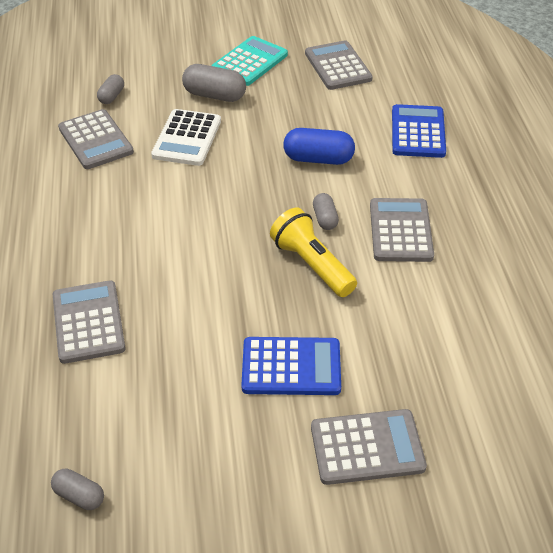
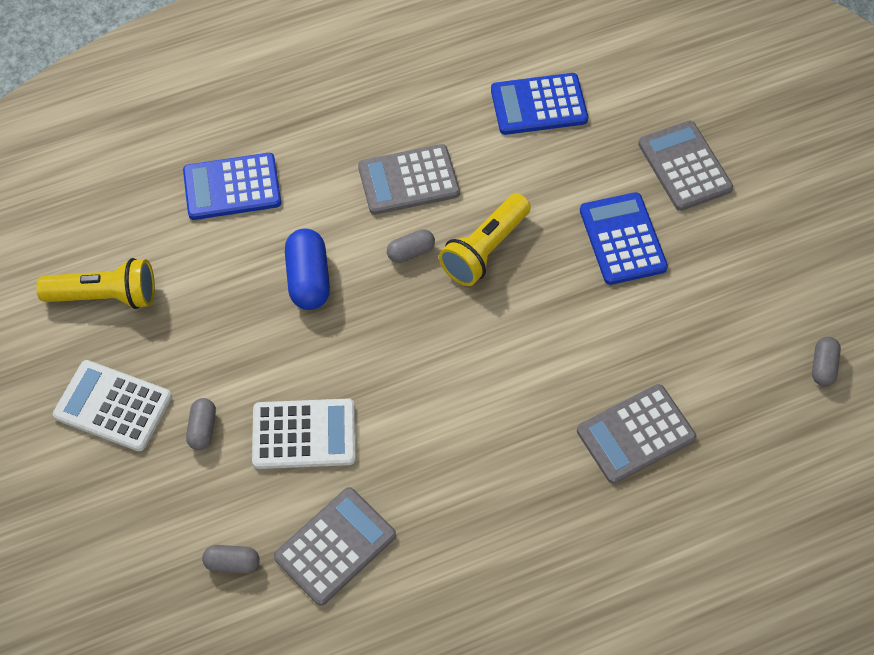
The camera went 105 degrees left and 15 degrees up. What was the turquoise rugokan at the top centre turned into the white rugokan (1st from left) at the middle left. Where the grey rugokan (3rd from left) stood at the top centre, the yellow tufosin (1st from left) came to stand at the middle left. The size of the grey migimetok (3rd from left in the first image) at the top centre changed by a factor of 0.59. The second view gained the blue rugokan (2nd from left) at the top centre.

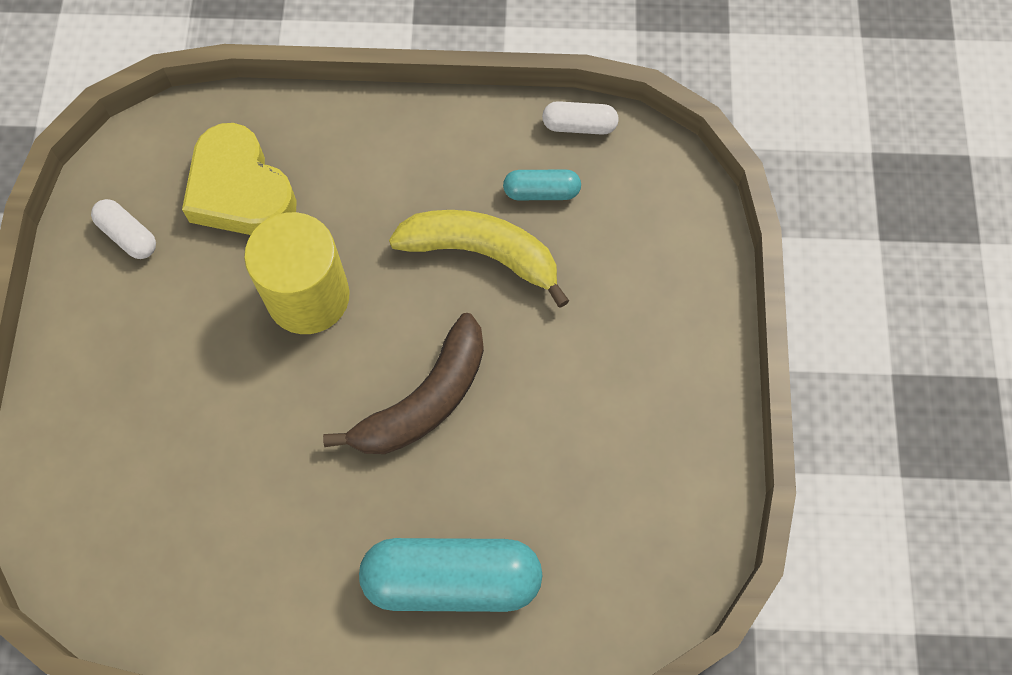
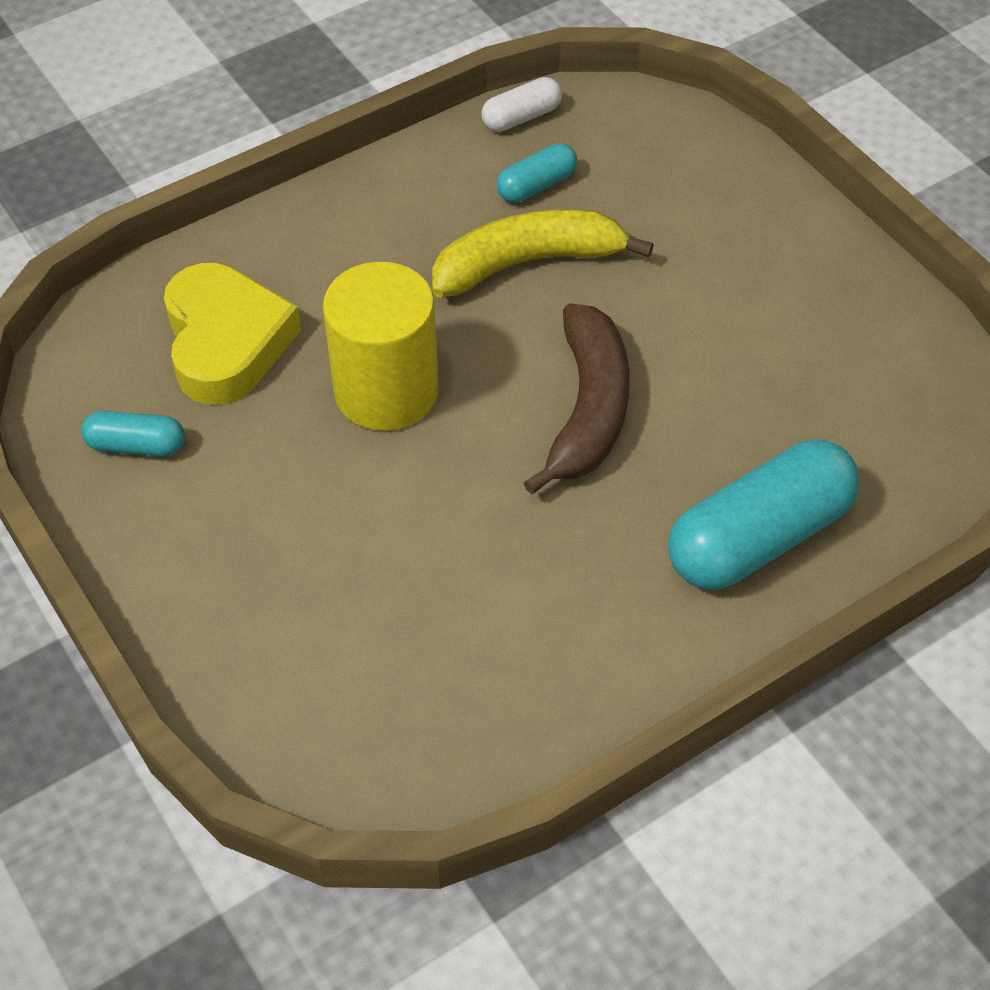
The camera went 35 degrees left and 15 degrees down. The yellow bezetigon at the top left ended up facing another way, 120 degrees counterclockwise from before. What was the white migimetok (1st from left) at the middle left turned into the turquoise migimetok (1st from left) at the middle left.

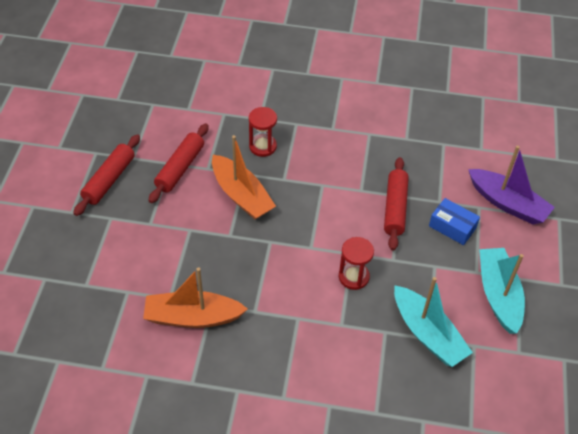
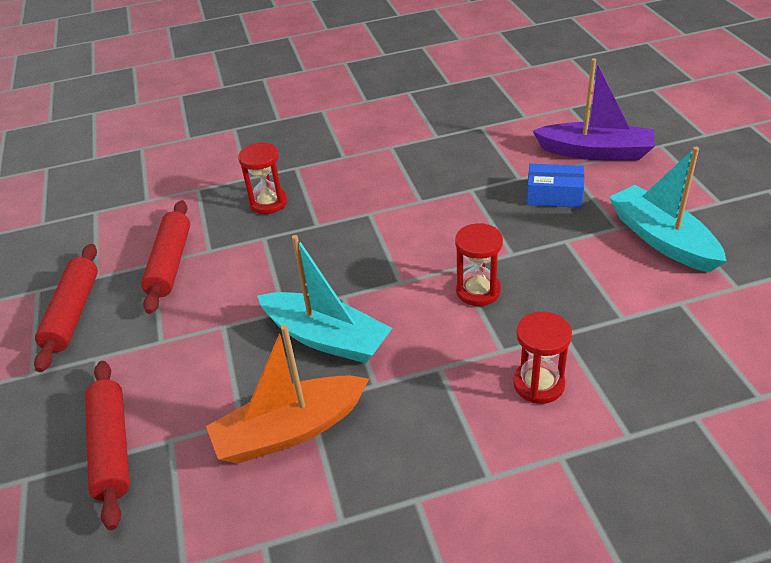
The camera went 20 degrees left and 10 degrees down. The second view lost the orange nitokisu (2nd from left) at the centre. The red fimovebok (3rd from left in the first image) ended up elsewhere, having gone from the middle right to the bottom left. The turquoise nitokisu (1st from left) ended up elsewhere, having gone from the bottom right to the centre. The second view gained the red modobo (3rd from left) at the middle right.

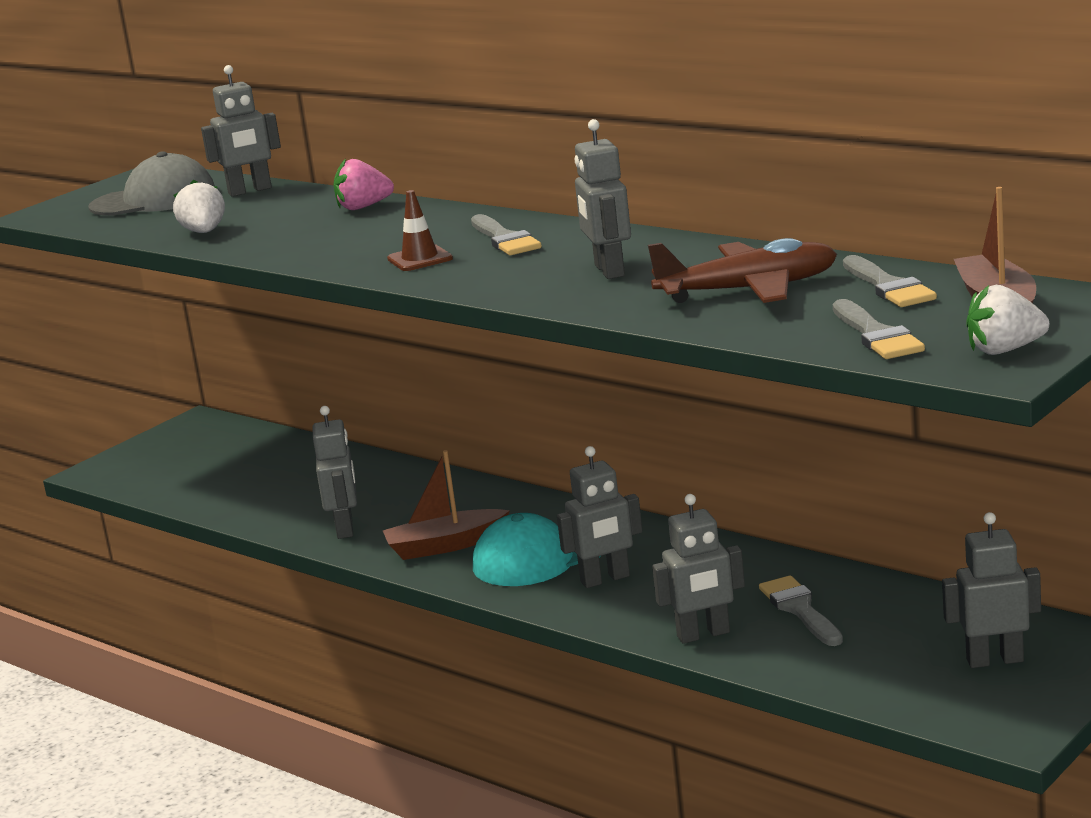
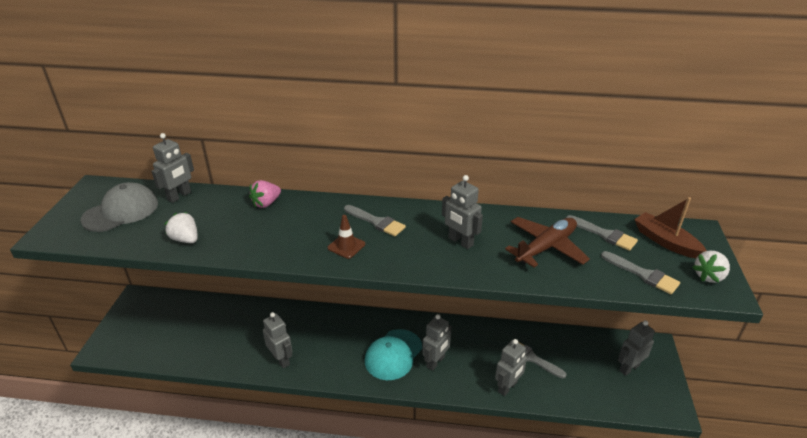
The camera went 35 degrees left and 15 degrees up. The second view lost the brown nitokisu (1st from left) at the centre.

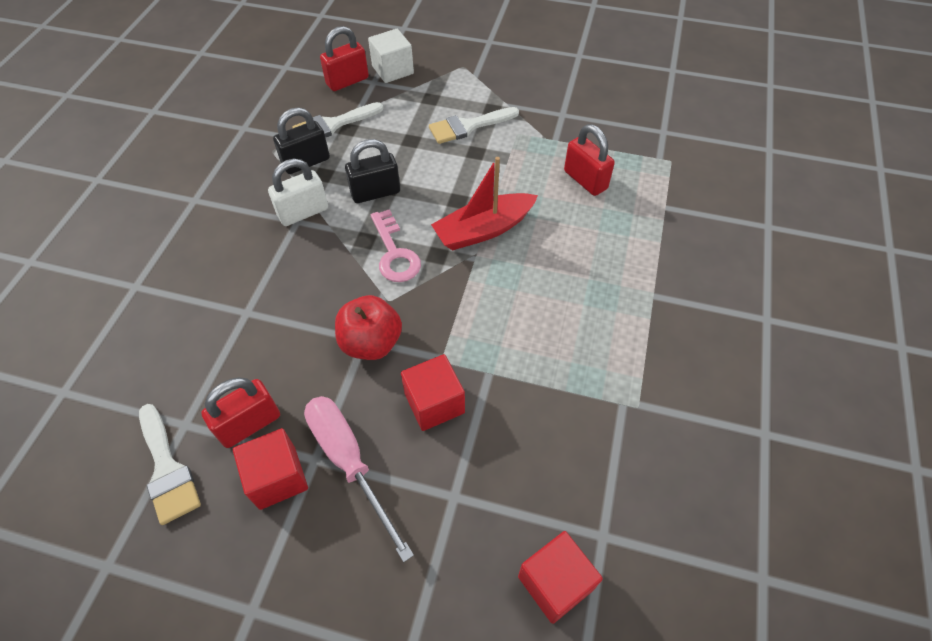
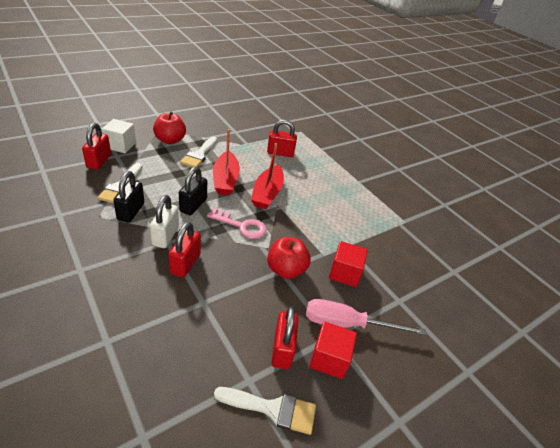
The camera went 55 degrees left and 15 degrees down. The second view lost the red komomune (3rd from left) at the bottom centre. The second view gained the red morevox (1st from left) at the top left. The second view gained the red nitokisu (1st from left) at the centre. The second view gained the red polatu (2nd from left) at the middle left.

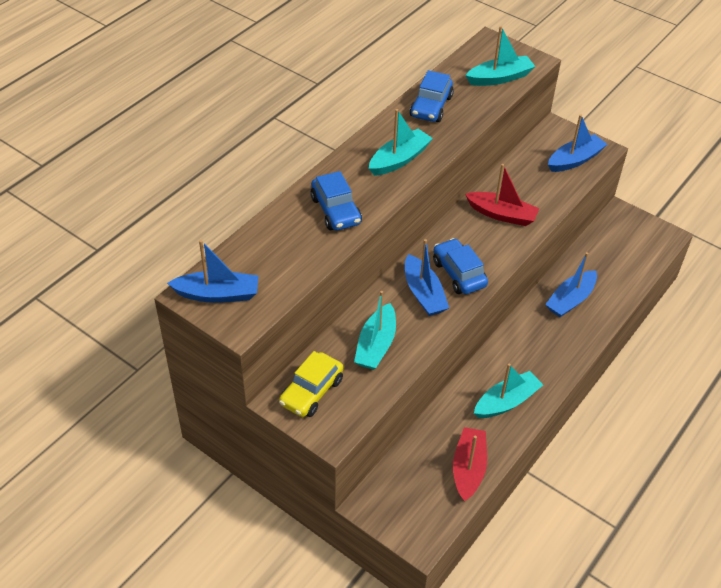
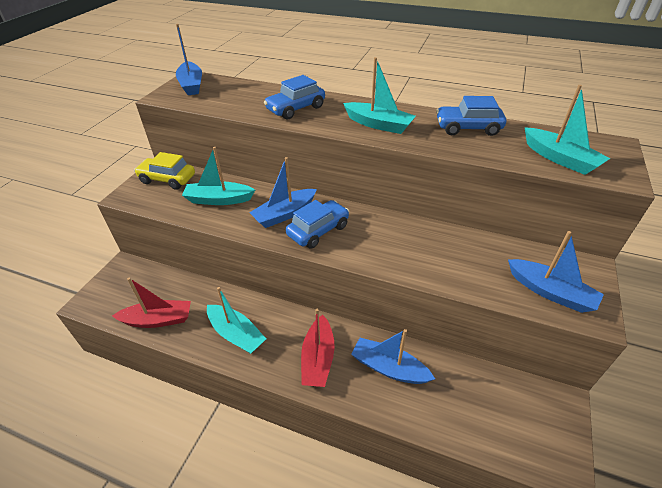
The camera went 75 degrees right and 5 degrees down. The red nitokisu (2nd from left) ended up elsewhere, having gone from the top right to the bottom centre.

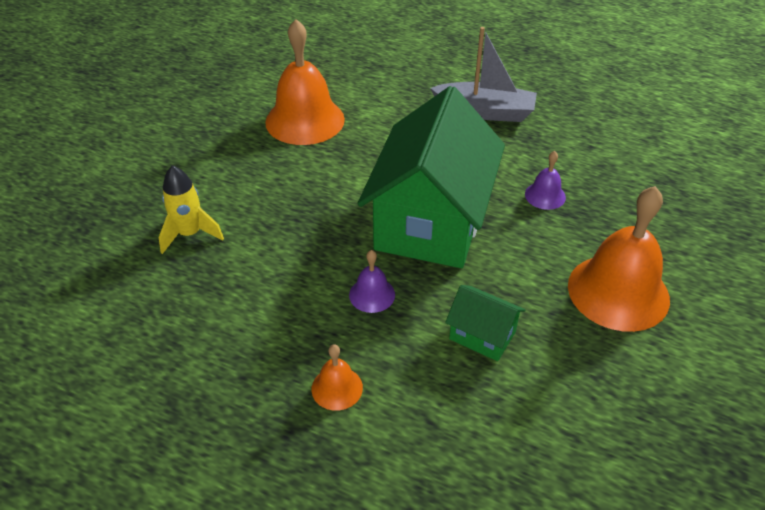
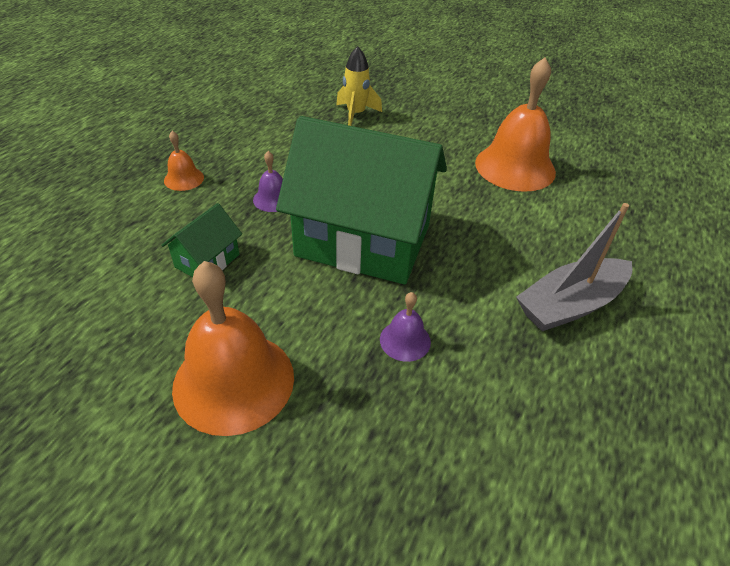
The camera went 90 degrees right and 0 degrees up. The grey nitokisu at the top centre ended up facing another way, 45 degrees clockwise from before.

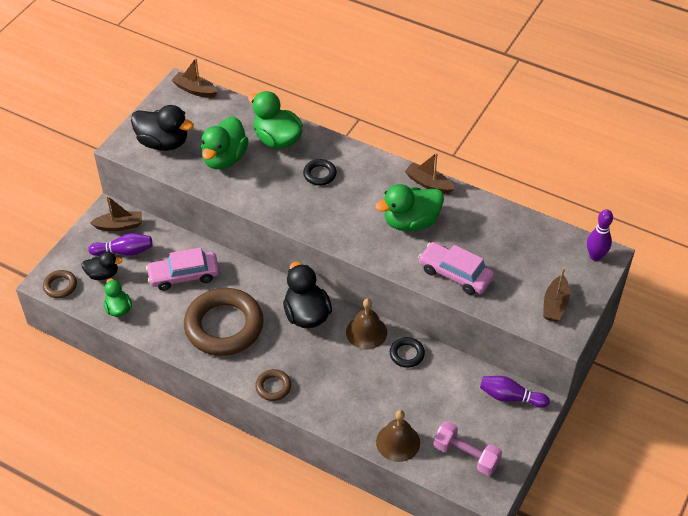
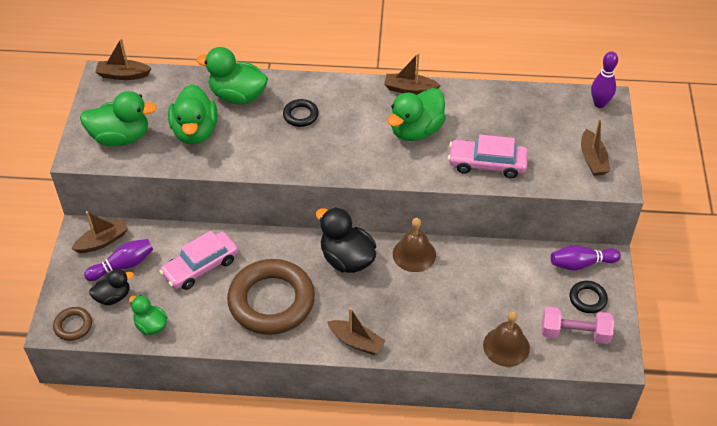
The camera went 25 degrees left and 0 degrees up. What was the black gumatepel (2nd from left) at the top left turned into the green gumatepel (1st from left) at the top left. The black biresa (2nd from left) ended up elsewhere, having gone from the bottom centre to the bottom right. Where the brown biresa (3rd from left) stood at the bottom centre, the brown nitokisu (3rd from left) came to stand at the bottom centre.

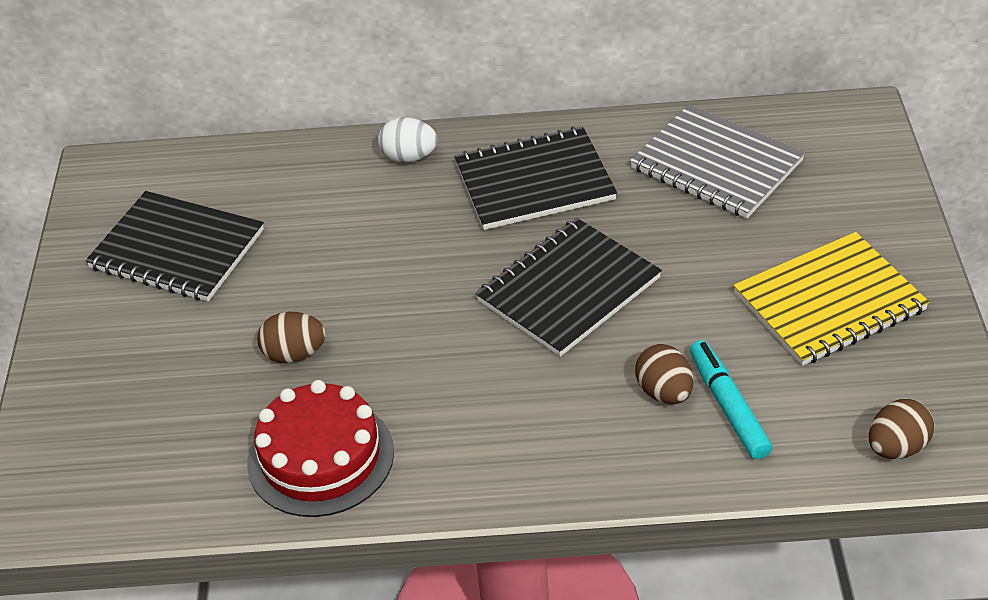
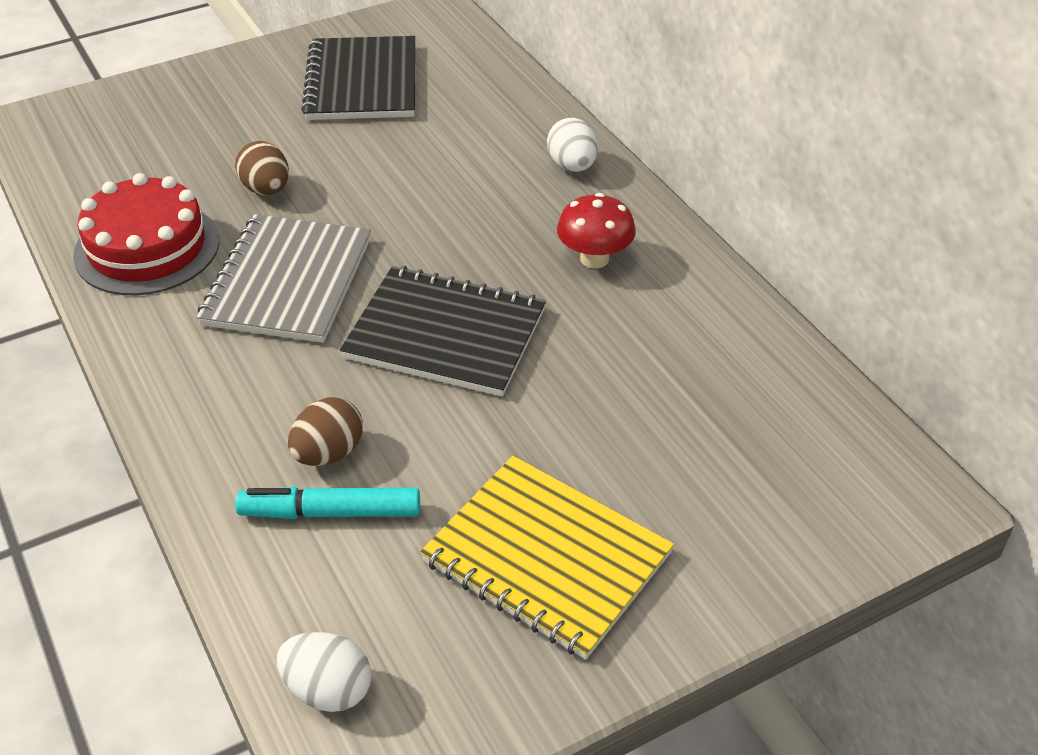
The camera went 60 degrees right and 0 degrees up. The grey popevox ended up elsewhere, having gone from the top right to the middle left. Where the black popevox (2nd from left) stood at the top centre, the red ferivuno came to stand at the top centre. The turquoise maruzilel at the middle right ended up facing another way, 135 degrees counterclockwise from before. What was the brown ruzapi (3rd from left) at the bottom right turned into the white ruzapi (1st from left) at the bottom left.

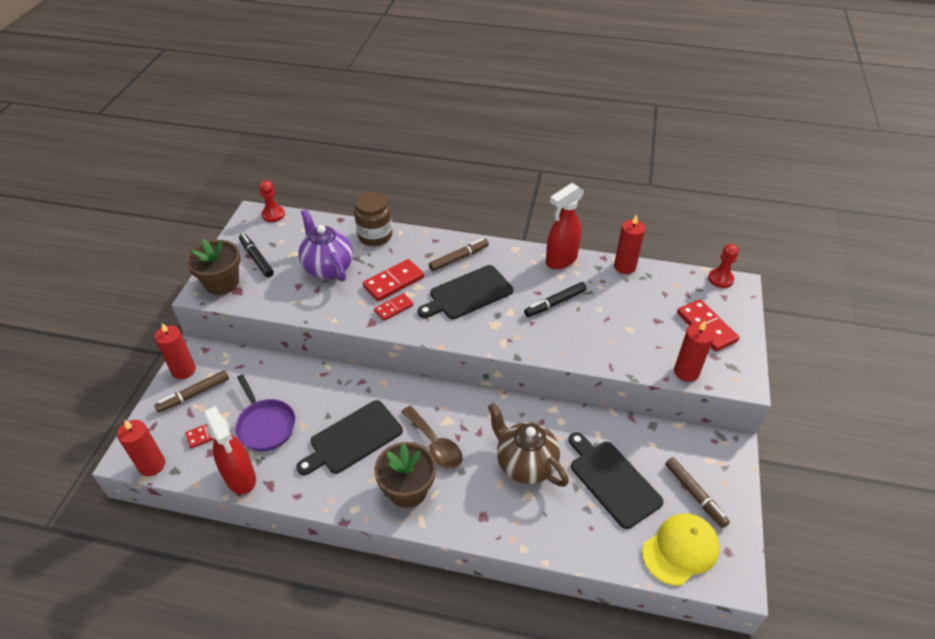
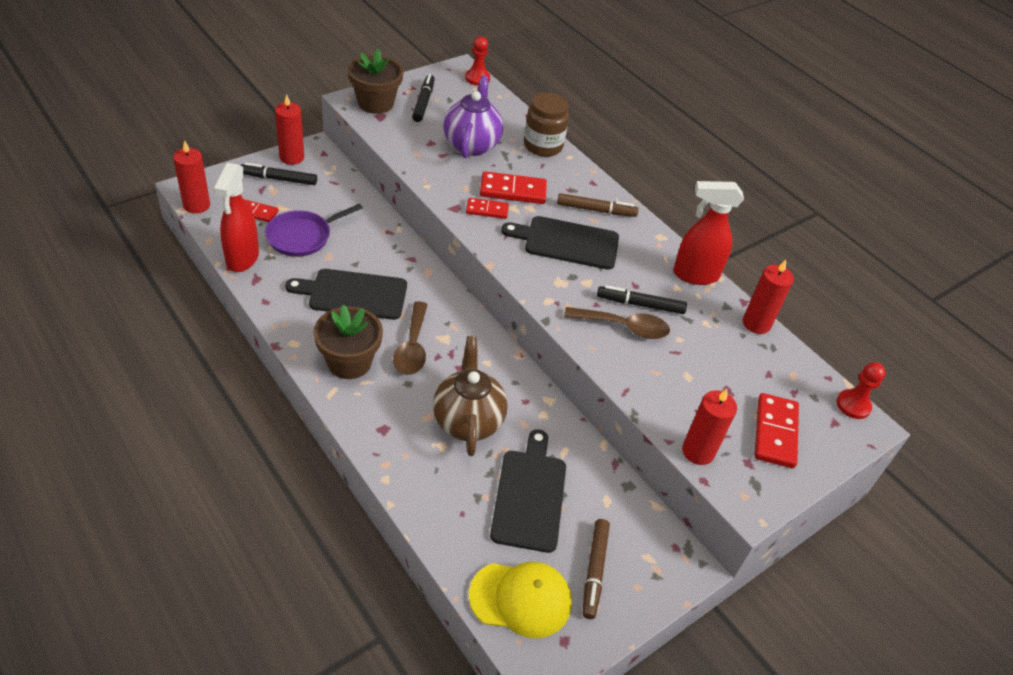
The camera went 35 degrees right and 0 degrees up. What was the brown maruzilel (1st from left) at the middle left turned into the black maruzilel (1st from left) at the top left. The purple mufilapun at the middle left ended up facing another way, 45 degrees clockwise from before. The second view gained the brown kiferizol (2nd from left) at the centre.

